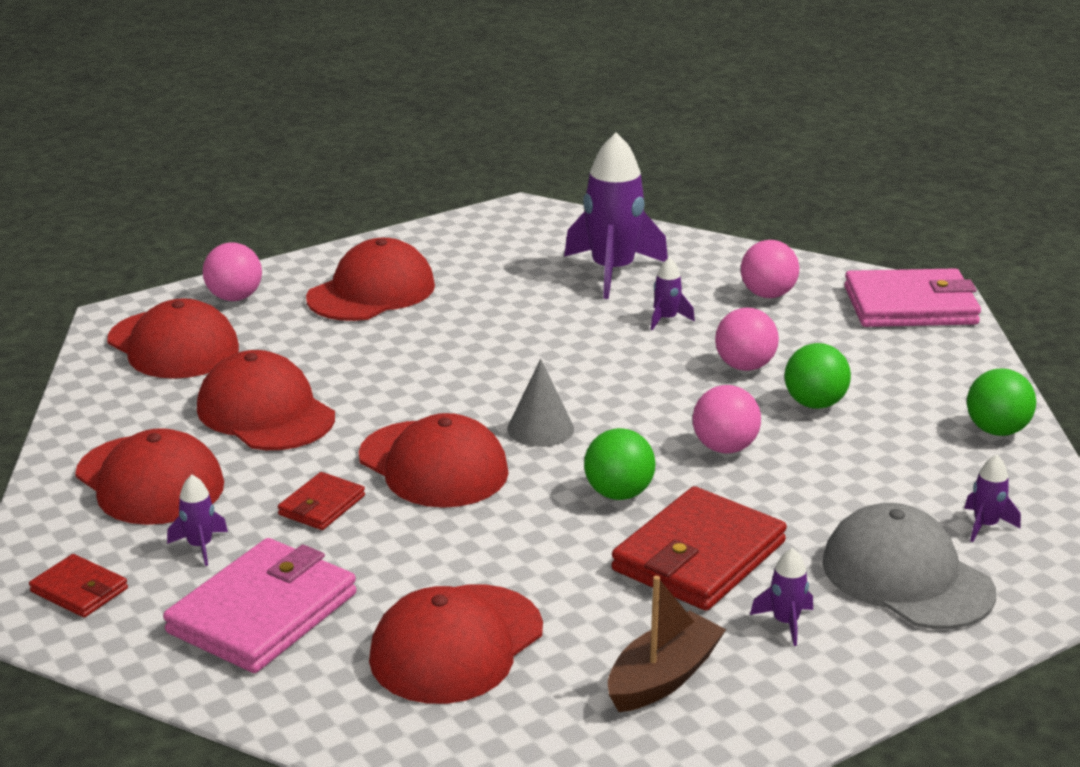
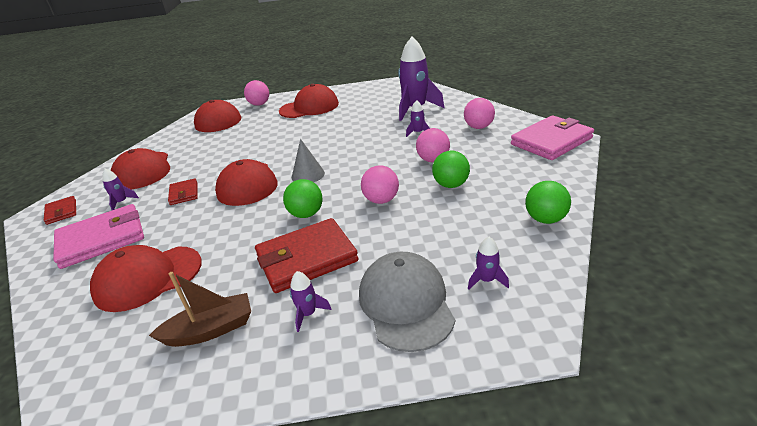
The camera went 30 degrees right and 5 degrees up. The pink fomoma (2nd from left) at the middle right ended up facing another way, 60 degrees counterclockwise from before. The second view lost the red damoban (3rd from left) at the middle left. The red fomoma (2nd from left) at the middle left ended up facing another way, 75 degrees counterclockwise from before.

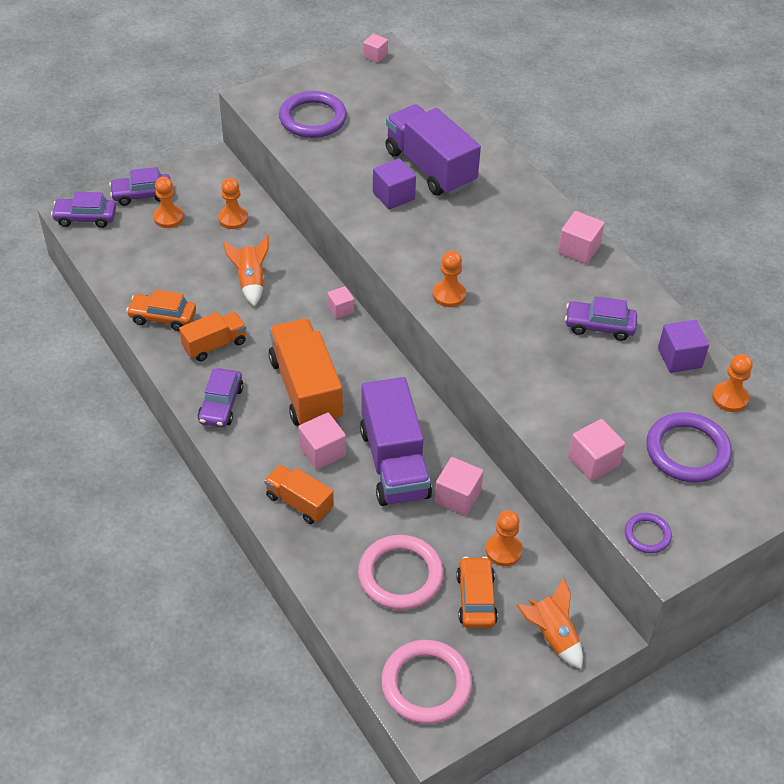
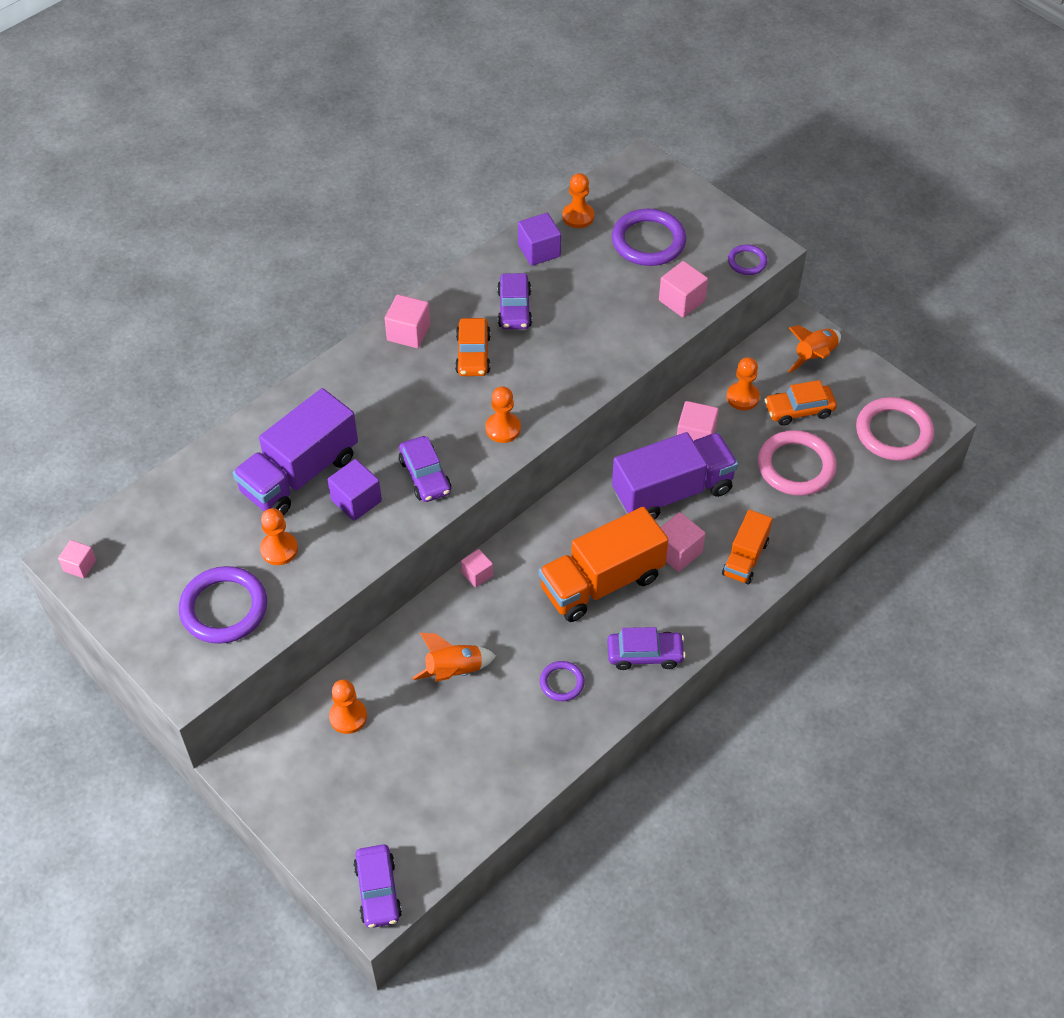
The camera went 100 degrees left and 5 degrees up. The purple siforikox (2nd from left) ended up elsewhere, having gone from the top left to the centre. The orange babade (1st from left) ended up elsewhere, having gone from the top left to the middle left. The orange siforikox (1st from left) ended up elsewhere, having gone from the middle left to the centre. Where the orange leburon (1st from left) stood at the middle left, the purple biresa (2nd from left) came to stand at the bottom centre.

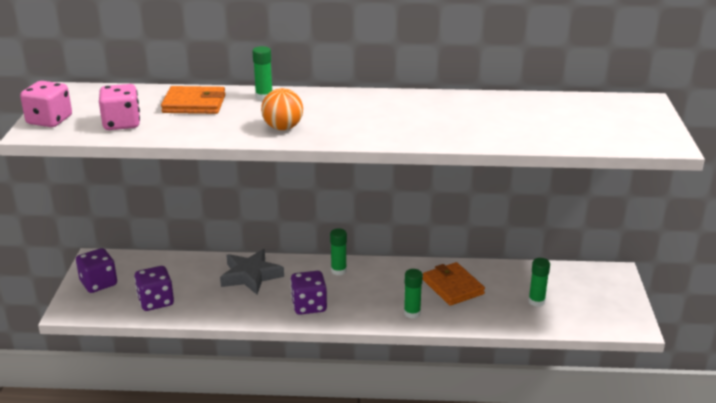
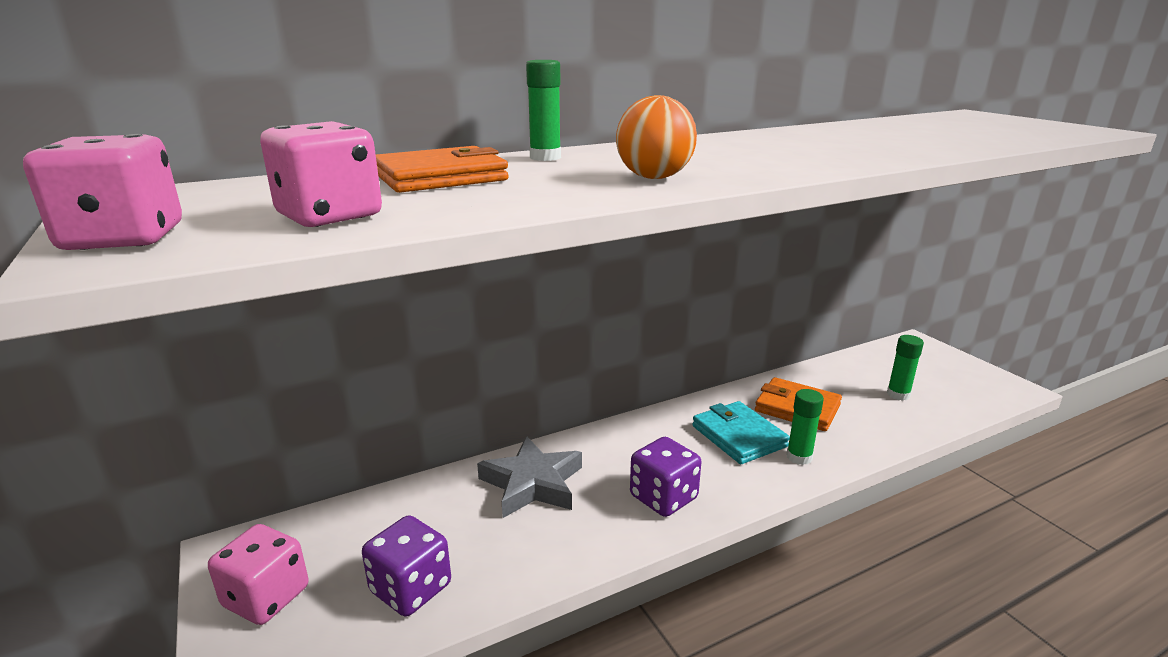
The camera went 30 degrees left and 5 degrees down. The second view lost the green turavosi (2nd from left) at the centre. What was the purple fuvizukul (1st from left) at the bottom left turned into the pink fuvizukul (2nd from left) at the bottom left. The second view gained the turquoise fomoma at the centre.

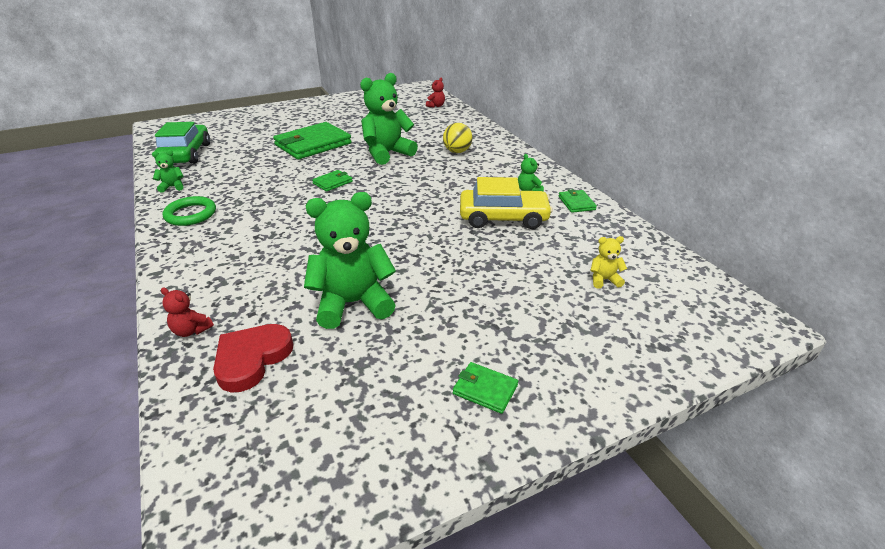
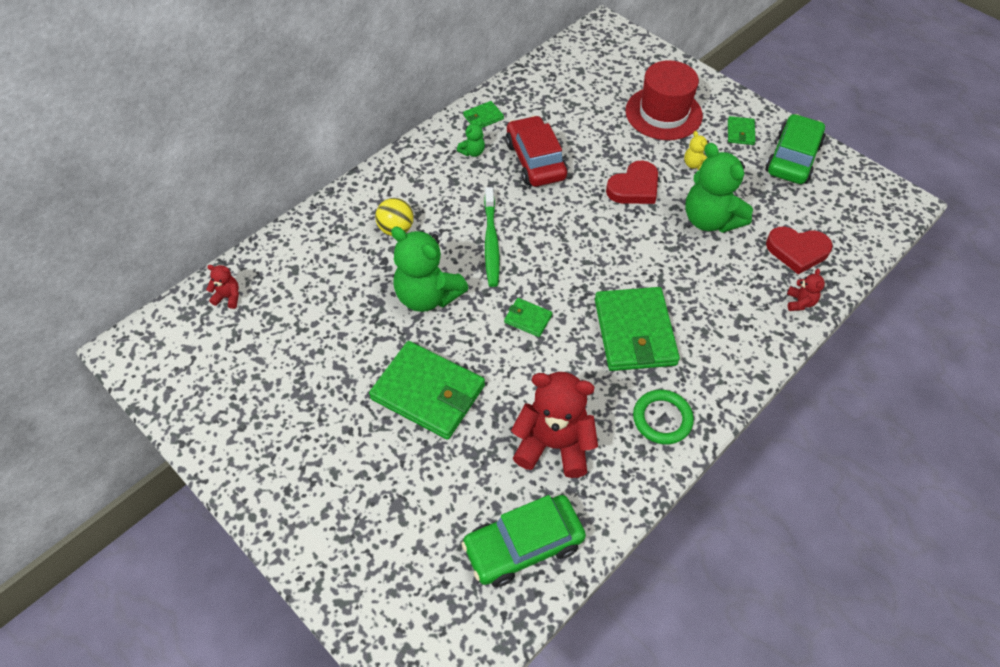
The camera went 110 degrees left and 20 degrees up. The second view lost the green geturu (1st from left) at the top left. What was the yellow siforikox at the centre turned into the red siforikox at the top centre. The yellow geturu ended up elsewhere, having gone from the middle right to the top right. The second view gained the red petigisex at the top centre. The second view gained the green siforikox (2nd from left) at the top right. The second view gained the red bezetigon (1st from left) at the top centre. The second view gained the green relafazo at the centre. The second view gained the green fomoma (4th from left) at the centre. The second view gained the red geturu (2nd from left) at the centre.

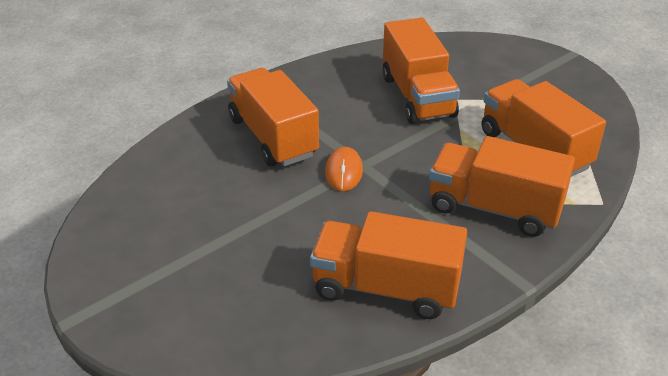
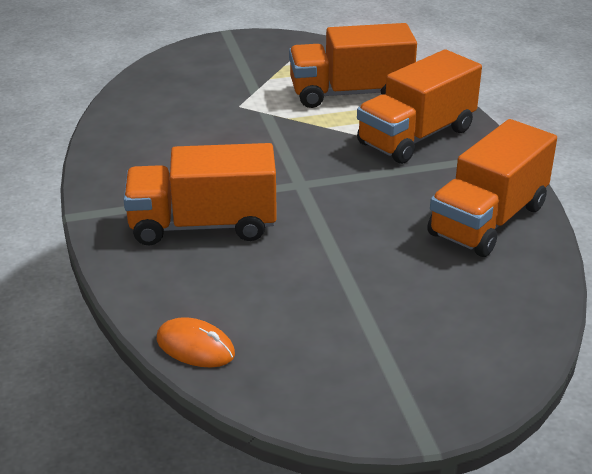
The camera went 65 degrees left and 5 degrees down. The second view lost the orange leburon (3rd from left) at the top centre. The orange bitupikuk ended up elsewhere, having gone from the centre to the bottom left.

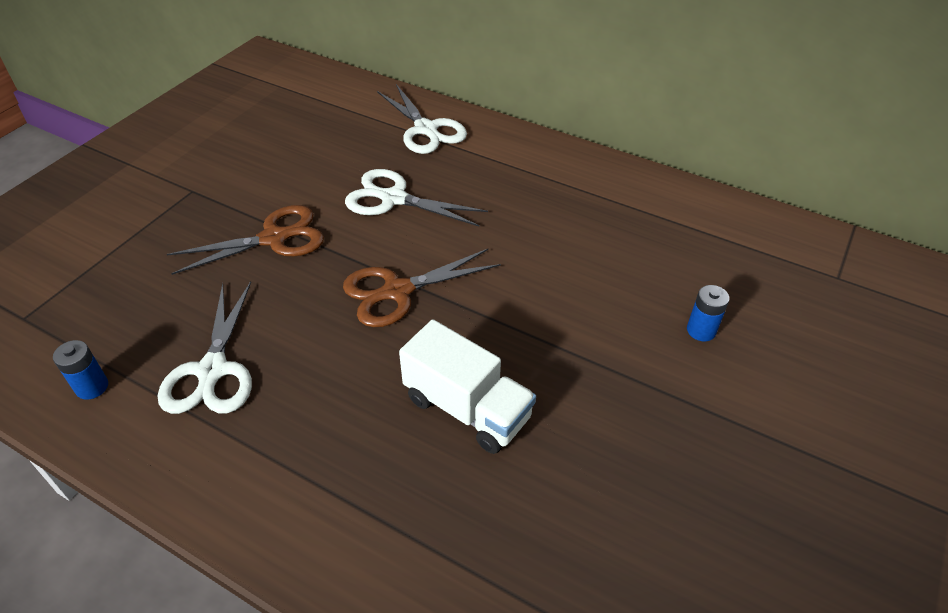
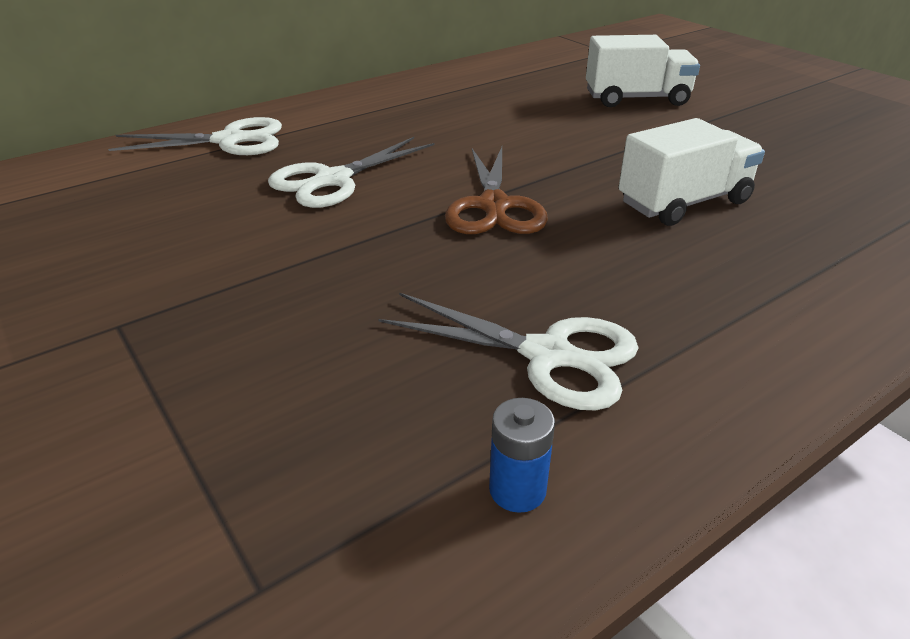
The camera went 65 degrees left and 10 degrees down. The second view lost the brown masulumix (1st from left) at the middle left. Where the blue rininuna (2nd from left) stood at the middle right, the white leburon (1st from left) came to stand at the top right.

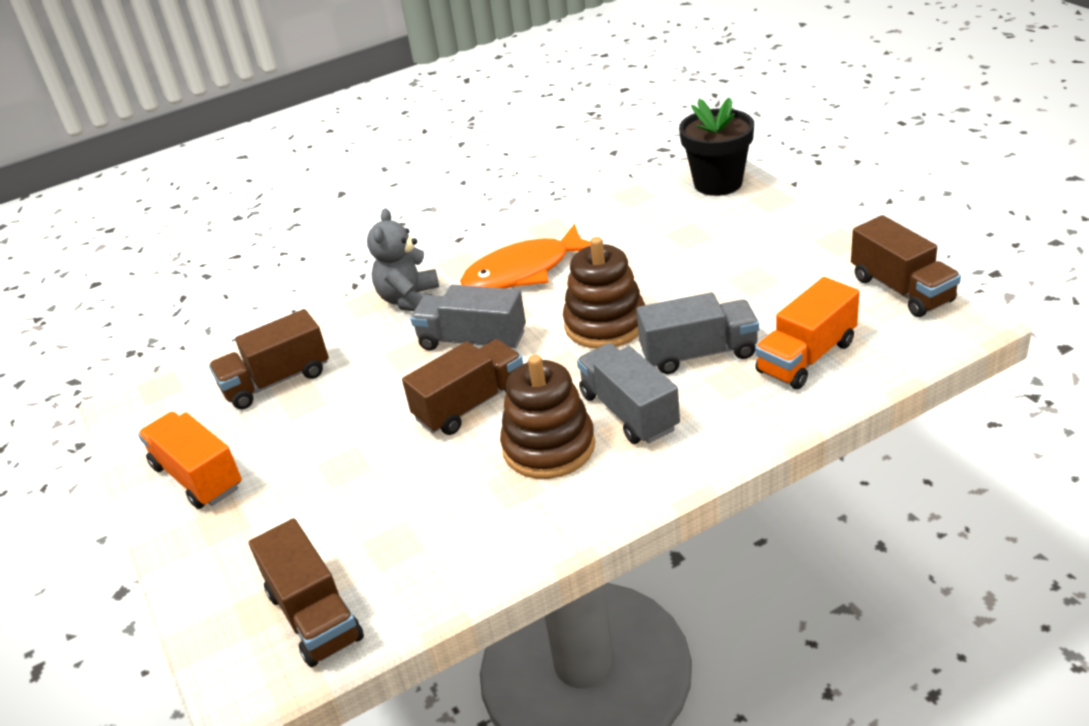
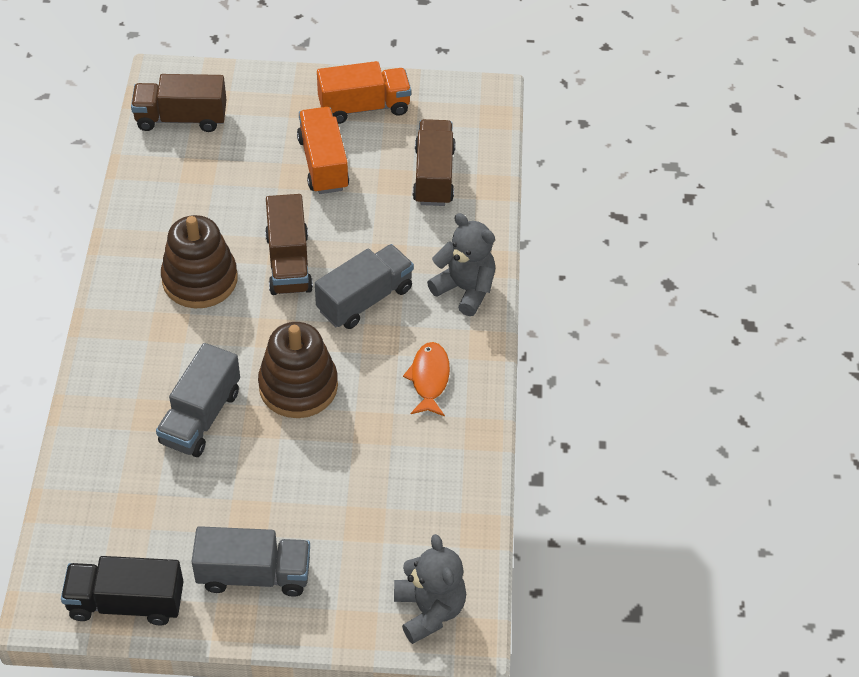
The camera went 115 degrees right and 15 degrees up. Where the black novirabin stood at the top centre, the grey geturu (1st from left) came to stand at the bottom centre. What was the brown leburon (4th from left) at the middle right turned into the black leburon at the bottom left. The size of the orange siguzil at the centre changed by a factor of 0.59. The orange leburon (2nd from left in the first image) ended up elsewhere, having gone from the middle right to the top centre. The grey leburon (2nd from left) ended up elsewhere, having gone from the centre to the bottom left.

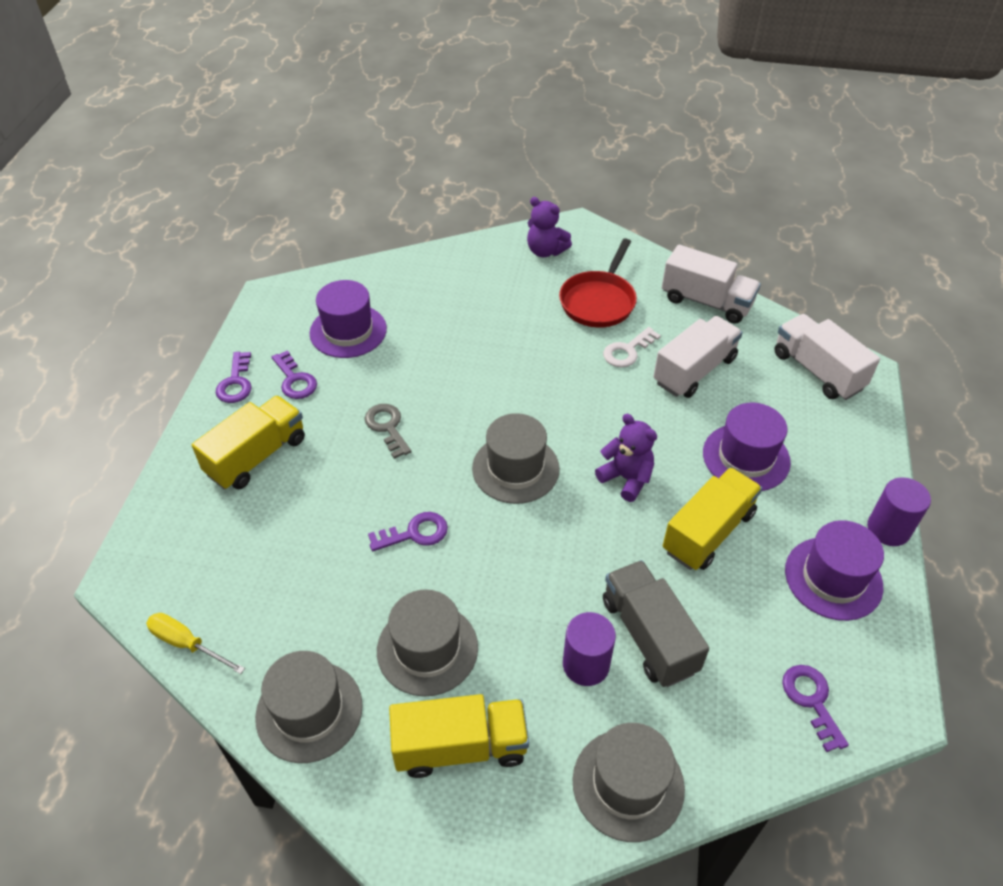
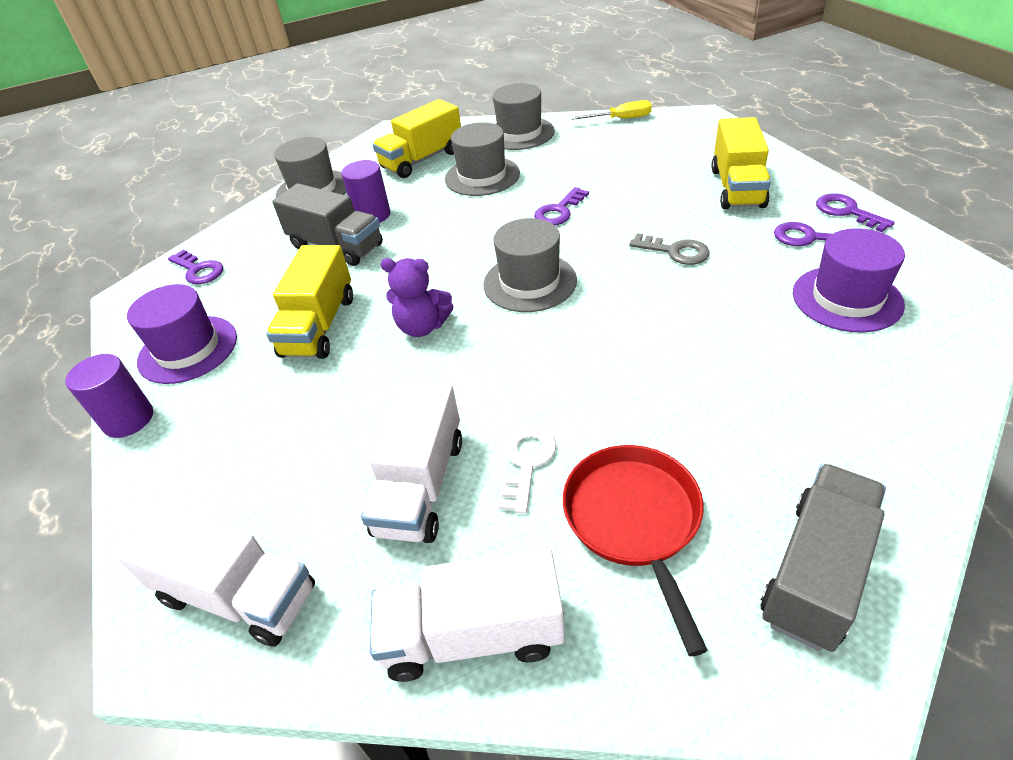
The camera went 150 degrees right and 5 degrees down. Where the purple geturu (1st from left) stood at the top centre, the grey leburon (2nd from left) came to stand at the bottom right. The second view lost the purple petigisex (2nd from left) at the middle right.

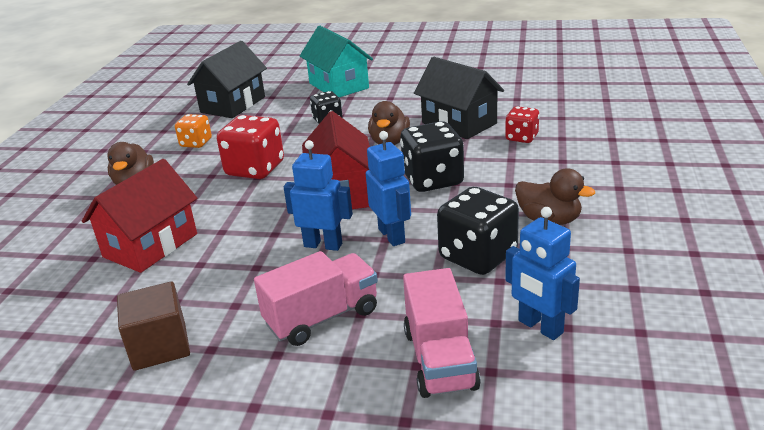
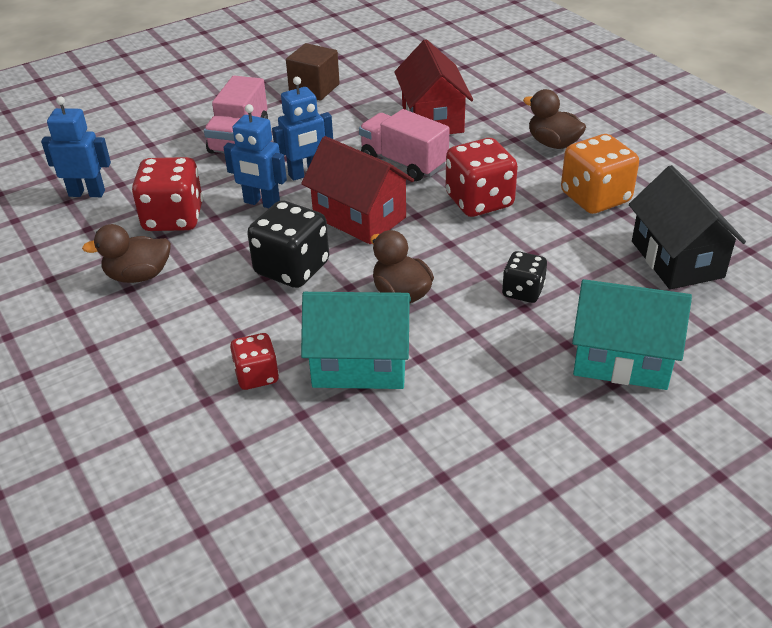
The camera went 135 degrees right and 10 degrees up. What was the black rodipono (2nd from left) at the top centre turned into the turquoise rodipono (1st from left) at the centre. The size of the orange fuvizukul at the top left changed by a factor of 1.71. What was the black fuvizukul (3rd from left) at the centre turned into the red fuvizukul (1st from left) at the top left. The pink leburon (2nd from left) ended up elsewhere, having gone from the bottom centre to the top centre.

